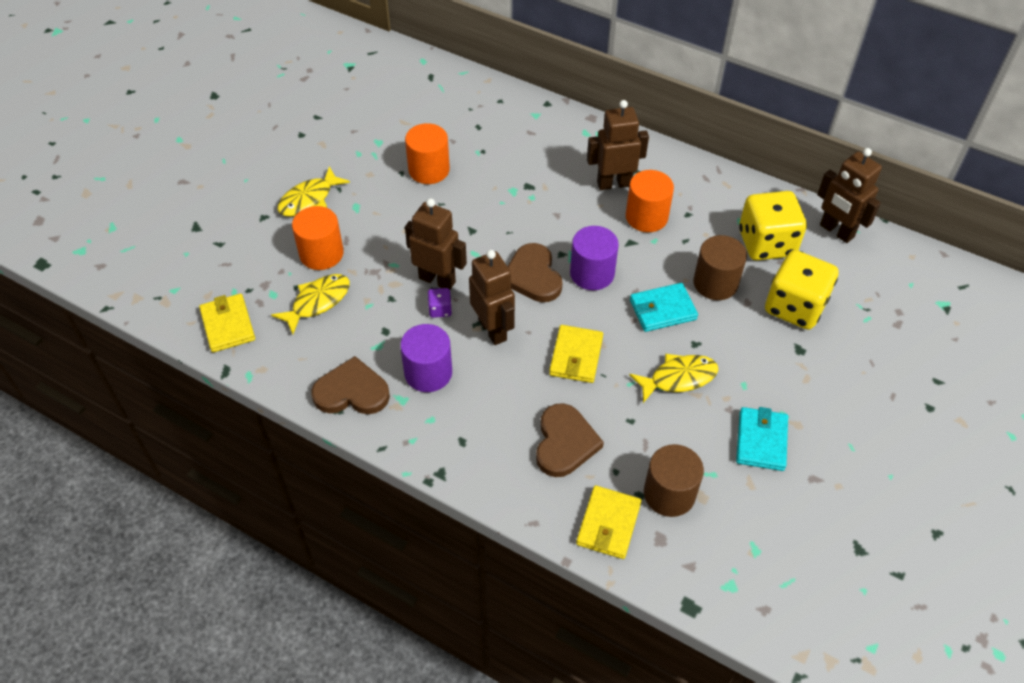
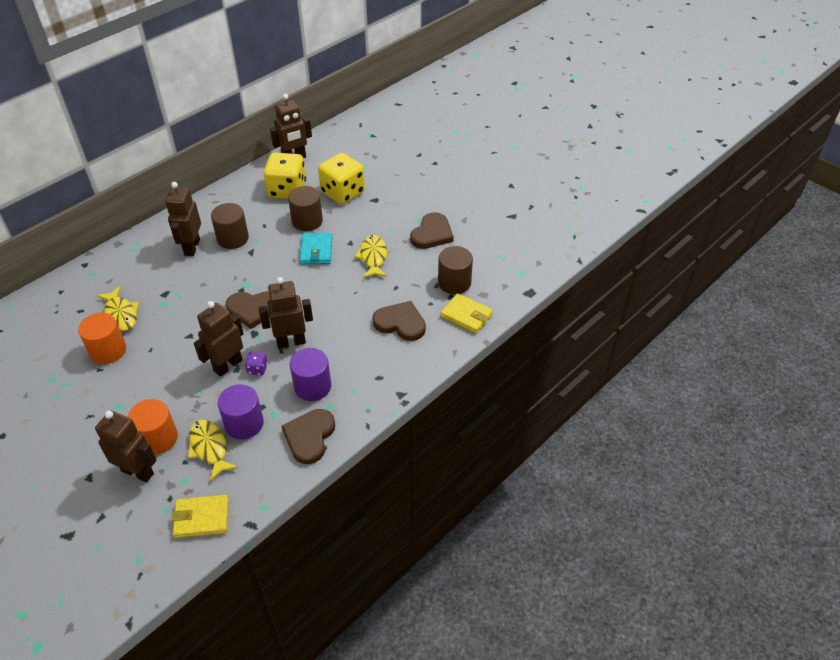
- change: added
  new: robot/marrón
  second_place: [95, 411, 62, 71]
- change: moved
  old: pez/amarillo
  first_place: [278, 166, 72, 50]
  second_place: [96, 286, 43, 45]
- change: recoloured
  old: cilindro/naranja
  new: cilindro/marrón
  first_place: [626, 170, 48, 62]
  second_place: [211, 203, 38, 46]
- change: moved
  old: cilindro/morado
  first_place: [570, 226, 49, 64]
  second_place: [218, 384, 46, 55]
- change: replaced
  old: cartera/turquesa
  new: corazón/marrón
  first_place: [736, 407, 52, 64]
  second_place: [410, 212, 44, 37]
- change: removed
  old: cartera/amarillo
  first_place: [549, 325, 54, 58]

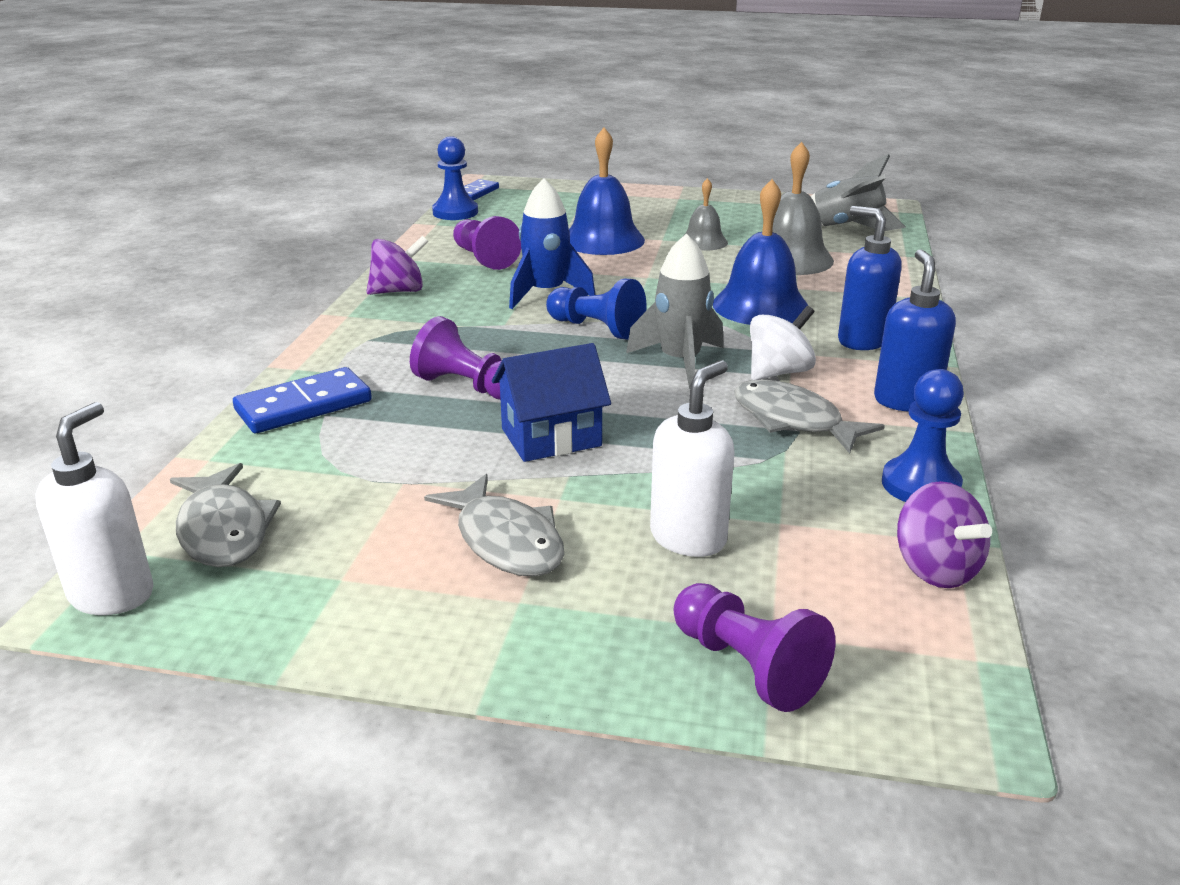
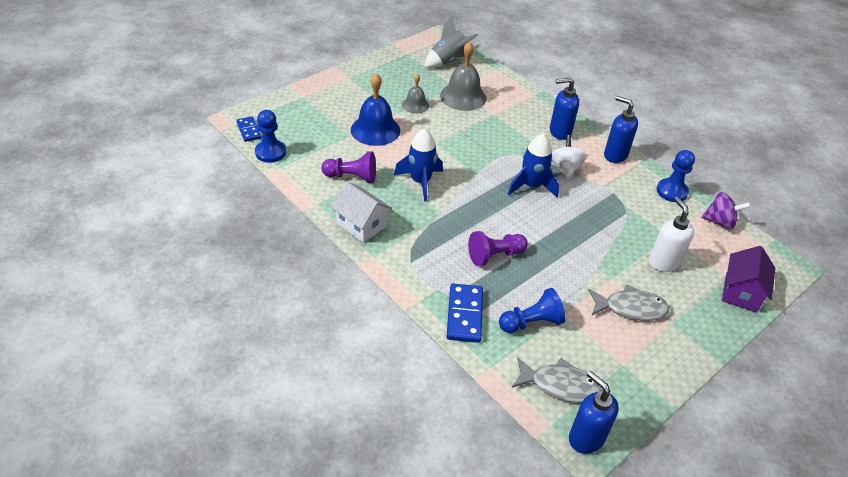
- change: replaced
  old: peonza/morado
  new: casa/blanco
  first_place: [367, 235, 61, 60]
  second_place: [331, 181, 61, 62]
- change: moved
  old: peón/azul
  first_place: [546, 279, 100, 61]
  second_place: [499, 288, 67, 45]
- change: recoloured
  old: cohete/gris
  new: cohete/azul
  first_place: [626, 233, 98, 156]
  second_place: [508, 134, 51, 64]
- change: recoloured
  old: dispensador de jabón/blanco
  new: dispensador de jabón/azul
  first_place: [35, 402, 118, 213]
  second_place: [569, 371, 50, 83]
- change: replaced
  old: peón/morado
  new: casa/morado
  first_place: [673, 583, 162, 129]
  second_place: [722, 246, 53, 67]
- change: removed
  old: casa/azul
  first_place: [492, 343, 119, 119]
- change: removed
  old: campana/azul
  first_place: [713, 179, 95, 146]
- change: removed
  old: pez/gris
  first_place: [734, 380, 151, 74]

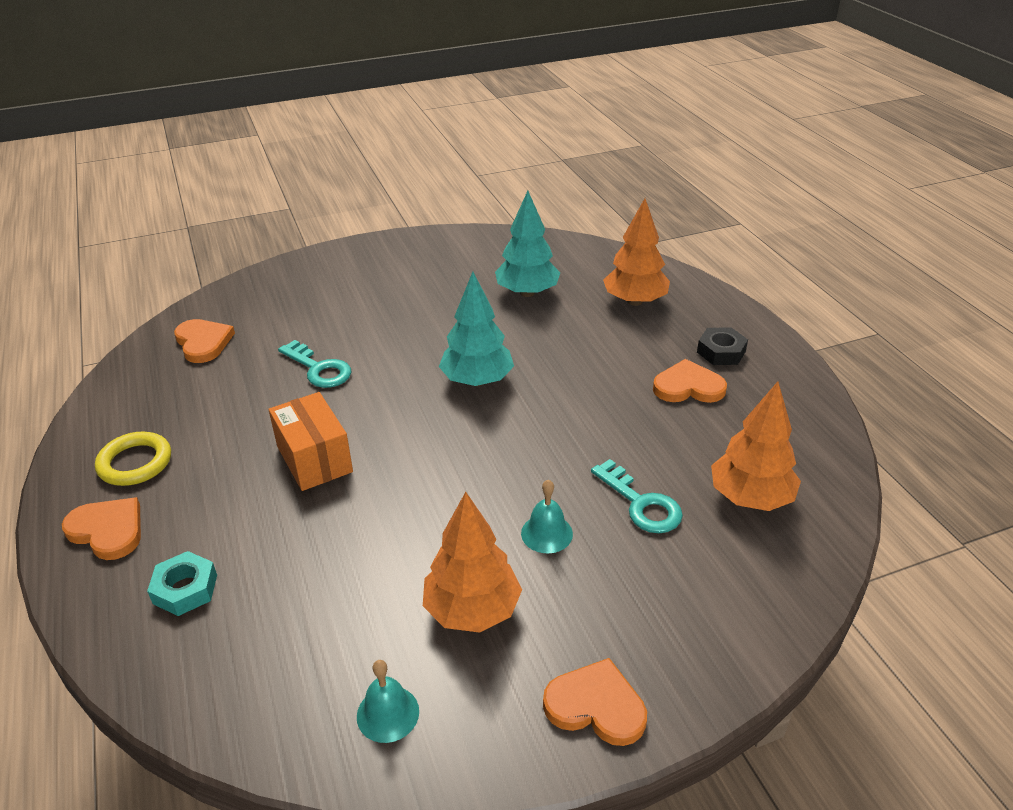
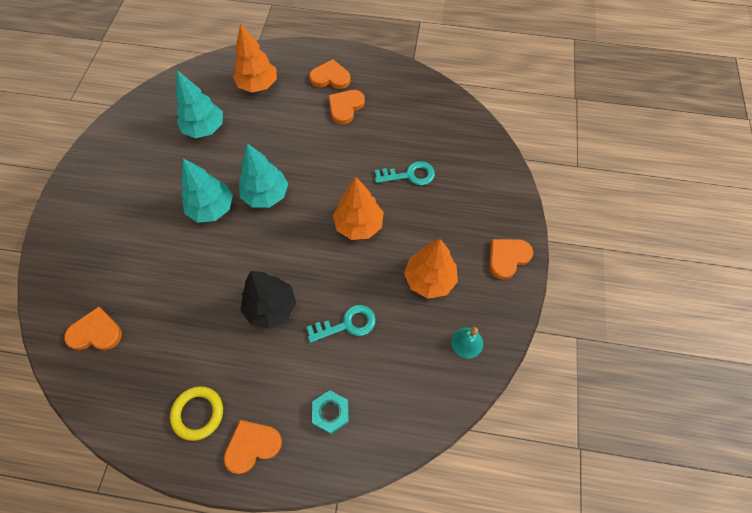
- change: added
  new: árbol/turquesa
  second_place: [181, 158, 52, 65]
- change: replaced
  old: caja/naranja
  new: árbol/negro
  first_place: [269, 392, 84, 99]
  second_place: [240, 271, 56, 58]
- change: moved
  old: llave/turquesa
  first_place: [278, 340, 73, 48]
  second_place: [307, 305, 69, 38]
- change: replaced
  old: tuerca/negro
  new: corazón/naranja
  first_place: [697, 327, 51, 38]
  second_place: [309, 59, 42, 30]
- change: moved
  old: árbol/naranja
  first_place: [711, 382, 90, 129]
  second_place: [333, 177, 51, 63]
- change: removed
  old: campana/turquesa
  first_place: [521, 480, 52, 73]

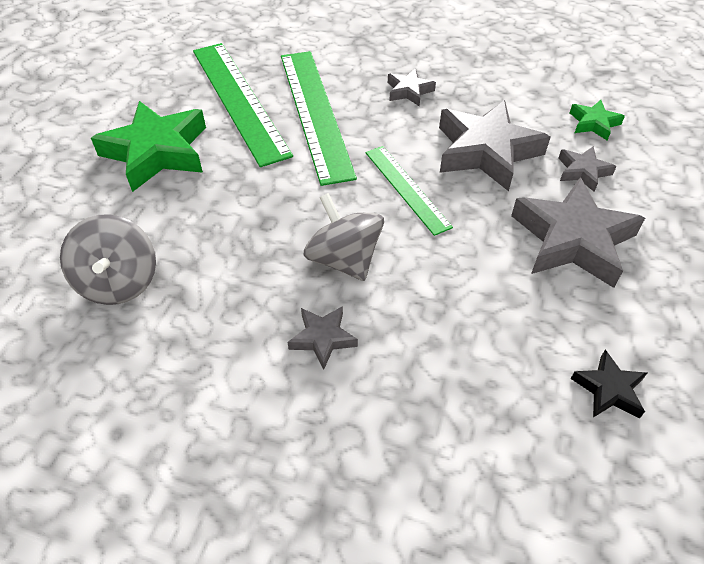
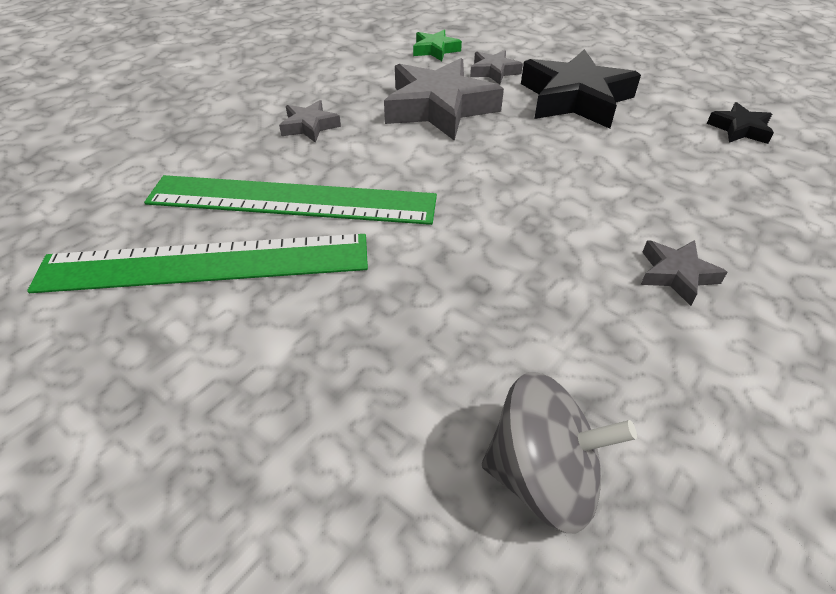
- change: recoloured
  old: estrella/gris
  new: estrella/negro
  first_place: [511, 177, 134, 111]
  second_place: [521, 49, 120, 80]
- change: removed
  old: estrella/verde
  first_place: [91, 101, 115, 91]
- change: removed
  old: peonza/gris
  first_place: [303, 193, 81, 88]
- change: removed
  old: regla/verde
  first_place: [365, 146, 88, 90]

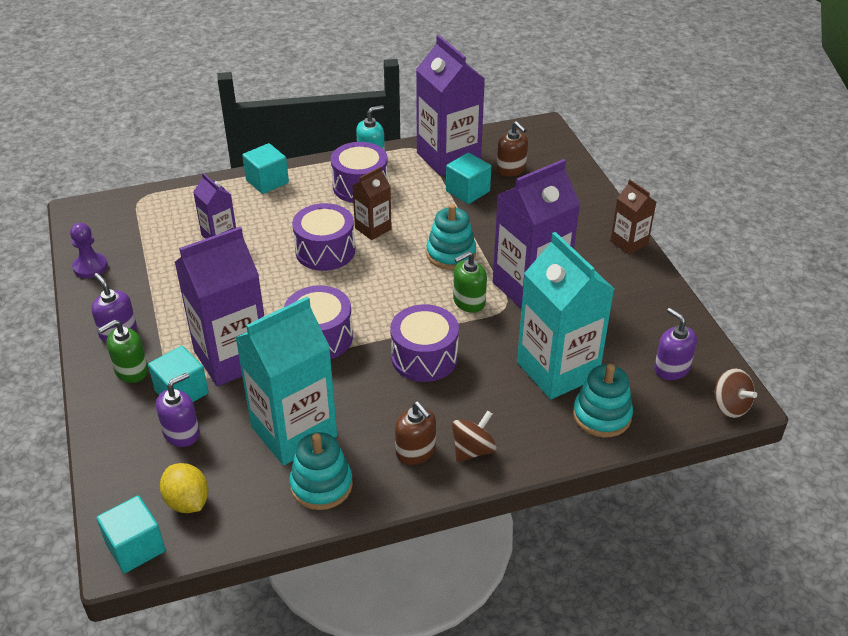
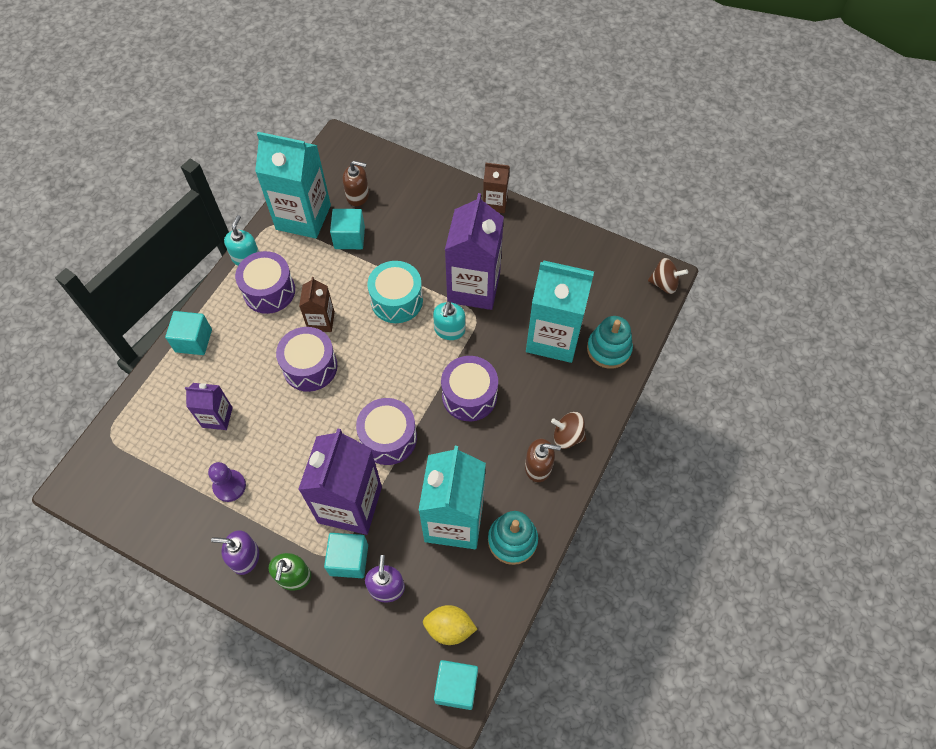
- change: moved
  old: peón/morado
  first_place: [70, 223, 38, 55]
  second_place: [208, 462, 38, 40]
- change: recoloured
  old: cartón de leche/morado
  new: cartón de leche/turquesa
  first_place: [416, 35, 69, 141]
  second_place: [255, 132, 76, 107]
- change: replaced
  old: juguete apilable/turquesa
  new: tambor/turquesa
  first_place: [426, 204, 50, 66]
  second_place: [367, 261, 56, 62]
- change: recoloured
  old: dispensador de jabón/verde
  new: dispensador de jabón/turquesa
  first_place: [453, 251, 34, 62]
  second_place: [433, 301, 32, 39]
- change: turned
  old: peonza/marrón
  first_place: [452, 410, 44, 52]
  second_place: [551, 412, 35, 37]
  degrees: -75
- change: removed
  old: dispensador de jabón/morado
  first_place: [654, 308, 43, 72]

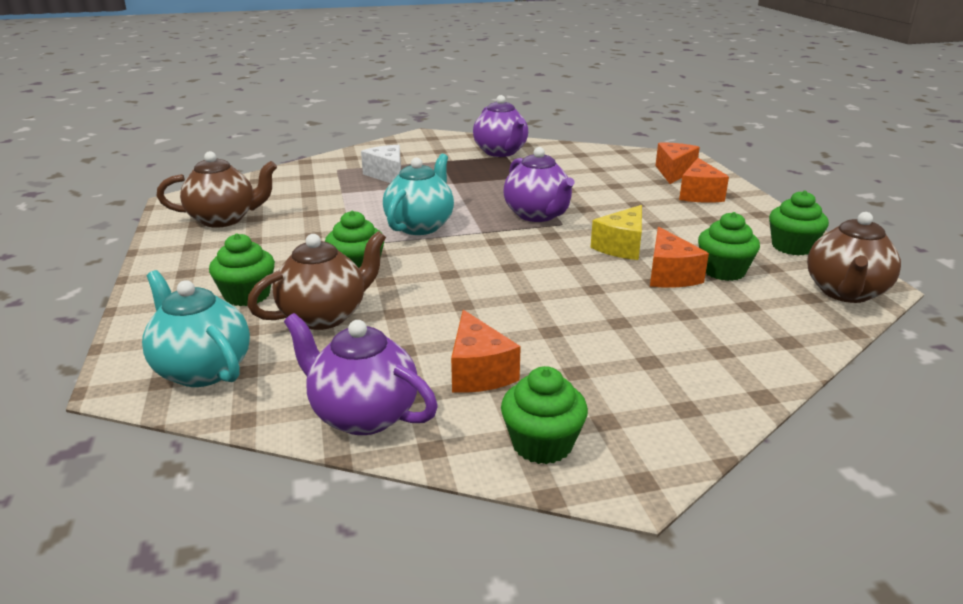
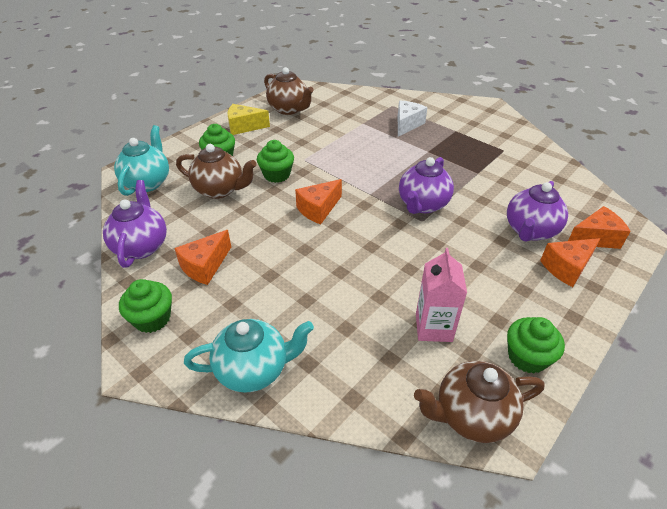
- change: moved
  old: tetera/turquesa
  first_place: [383, 154, 71, 81]
  second_place: [184, 319, 130, 74]
- change: moved
  old: queso/amarillo
  first_place: [590, 205, 52, 55]
  second_place: [228, 104, 42, 31]
- change: moved
  old: queso/naranja
  first_place: [650, 227, 59, 61]
  second_place: [295, 179, 47, 45]
- change: replaced
  old: magdalena/verde
  new: cartón de leche/rosa
  first_place: [698, 212, 62, 69]
  second_place: [416, 248, 51, 94]
- change: moved
  old: tetera/morado
  first_place: [473, 95, 55, 62]
  second_place: [507, 181, 61, 61]

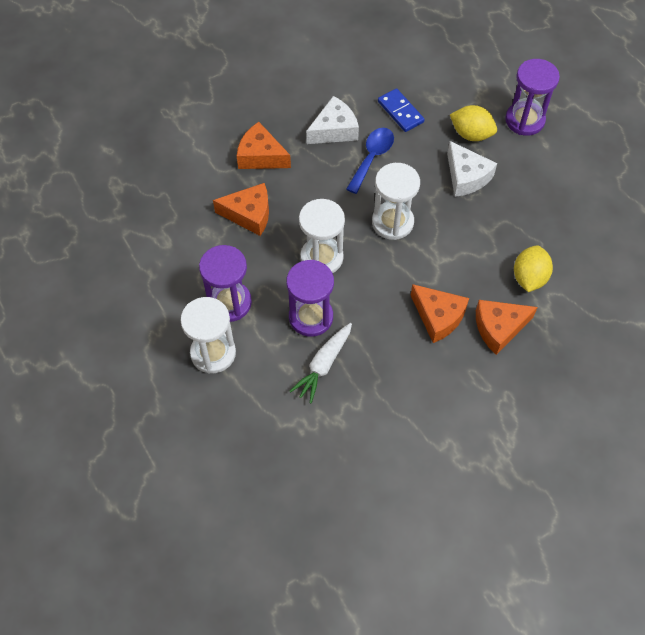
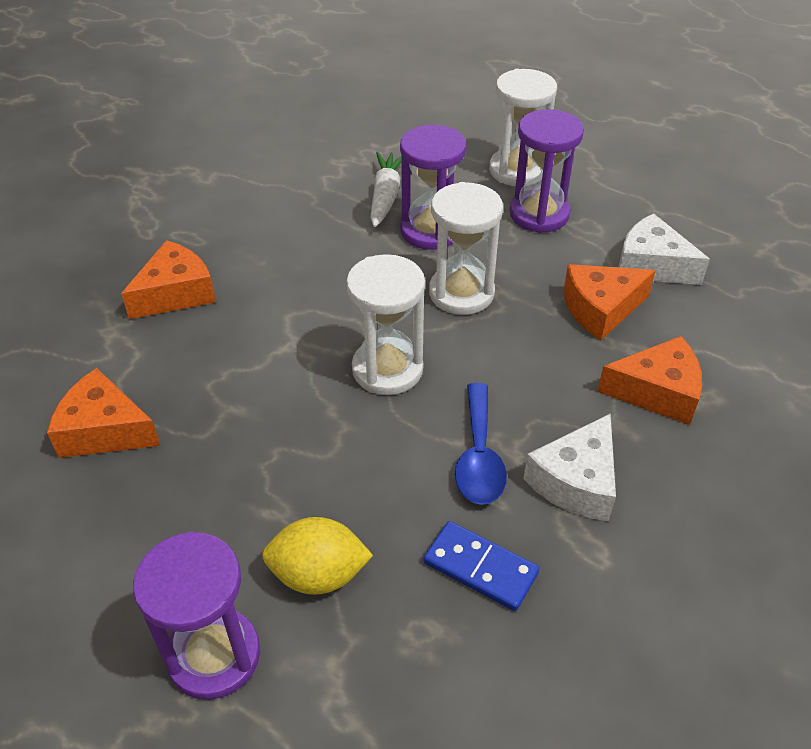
- change: moved
  old: queso/naranja
  first_place: [411, 284, 58, 59]
  second_place: [47, 368, 113, 90]
- change: moved
  old: queso/blanco
  first_place: [447, 141, 50, 56]
  second_place: [618, 213, 92, 72]
- change: removed
  old: limón/amarillo
  first_place: [514, 245, 39, 47]

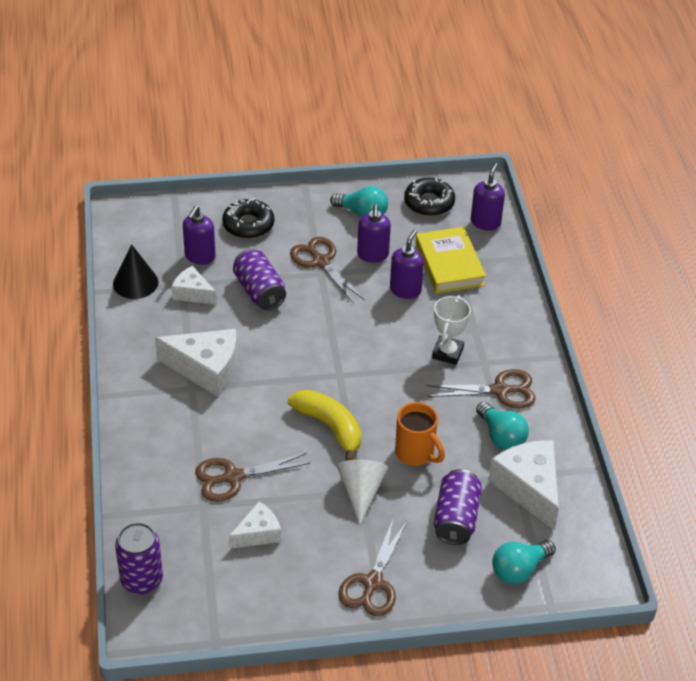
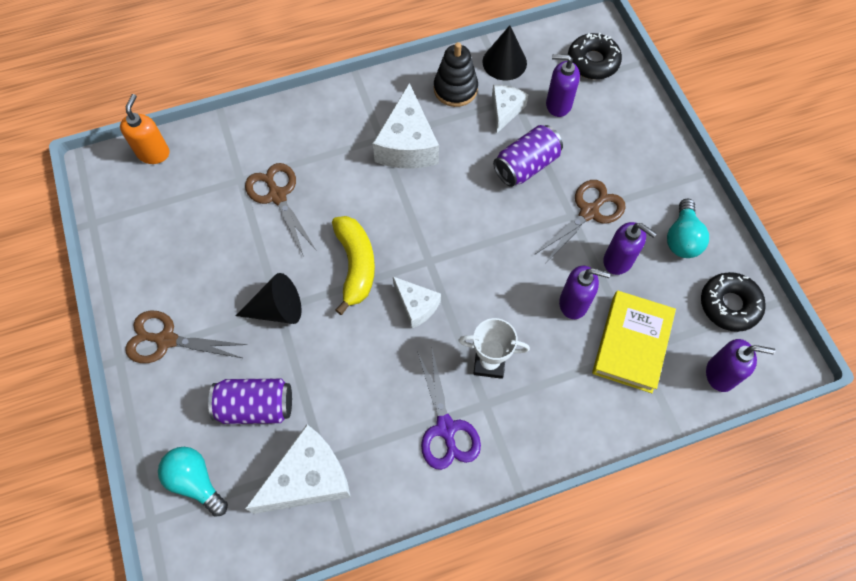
- change: replaced
  old: lata/morado
  new: dispensador de jabón/naranja
  first_place: [115, 522, 48, 72]
  second_place: [120, 94, 50, 70]
- change: recoloured
  old: cono/blanco
  new: cono/negro
  first_place: [337, 460, 51, 65]
  second_place: [236, 273, 65, 51]
- change: turned
  old: plátano/amarillo
  first_place: [288, 390, 73, 71]
  second_place: [332, 216, 43, 99]
  degrees: -45
- change: moved
  old: queso/blanco
  first_place: [229, 502, 52, 47]
  second_place: [393, 277, 48, 51]
- change: recoloured
  old: tijeras/marrón
  new: tijeras/morado
  first_place: [426, 369, 110, 40]
  second_place: [418, 349, 63, 121]
- change: added
  new: juguete apilable/negro
  second_place: [434, 42, 44, 65]
- change: moved
  old: rosquilla/negro
  first_place: [222, 198, 52, 41]
  second_place: [568, 33, 54, 46]
- change: turned
  old: libro/amarillo
  first_place: [415, 227, 71, 67]
  second_place: [592, 291, 84, 102]
  degrees: -45
- change: turned
  old: dispensador de jabón/morado
  first_place: [357, 204, 34, 59]
  second_place: [603, 222, 54, 53]
  degrees: -135
- change: removed
  old: taza/naranja
  first_place: [395, 402, 50, 64]
- change: removed
  old: bombilla/turquesa
  first_place: [476, 402, 53, 48]

